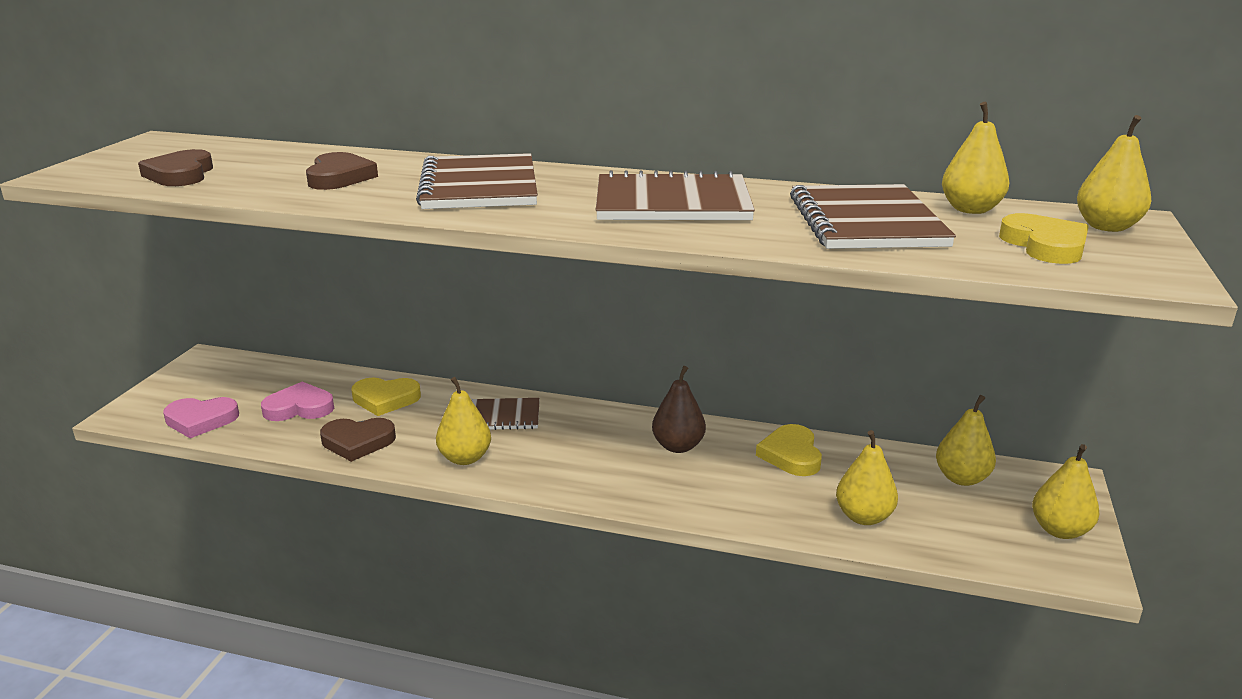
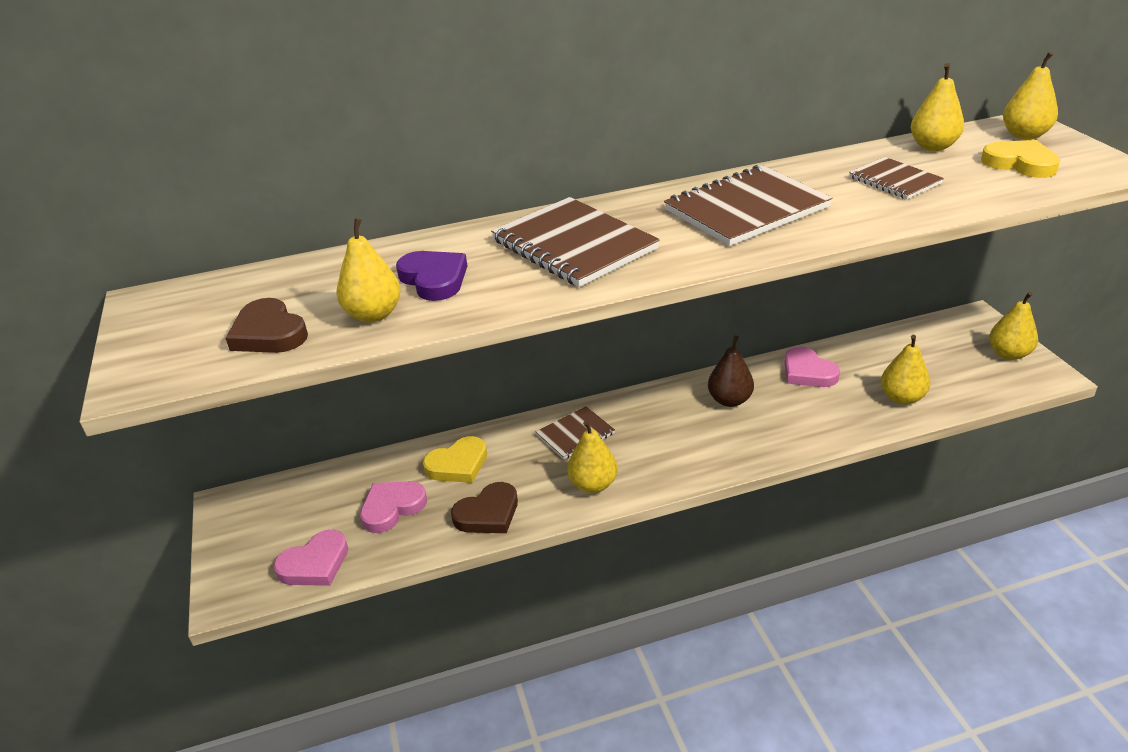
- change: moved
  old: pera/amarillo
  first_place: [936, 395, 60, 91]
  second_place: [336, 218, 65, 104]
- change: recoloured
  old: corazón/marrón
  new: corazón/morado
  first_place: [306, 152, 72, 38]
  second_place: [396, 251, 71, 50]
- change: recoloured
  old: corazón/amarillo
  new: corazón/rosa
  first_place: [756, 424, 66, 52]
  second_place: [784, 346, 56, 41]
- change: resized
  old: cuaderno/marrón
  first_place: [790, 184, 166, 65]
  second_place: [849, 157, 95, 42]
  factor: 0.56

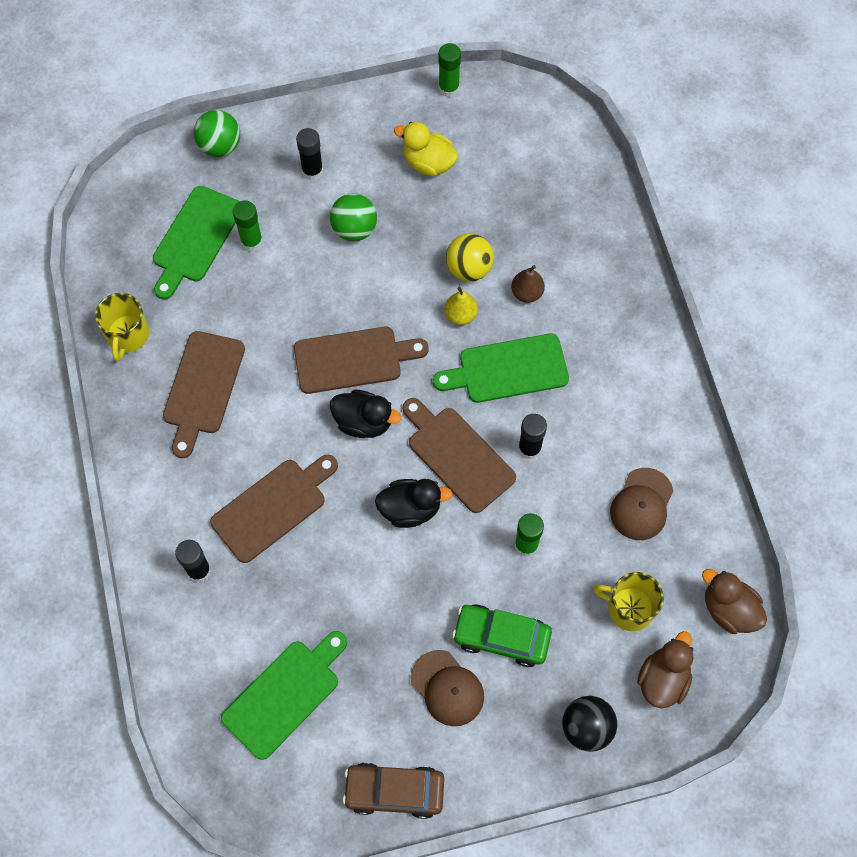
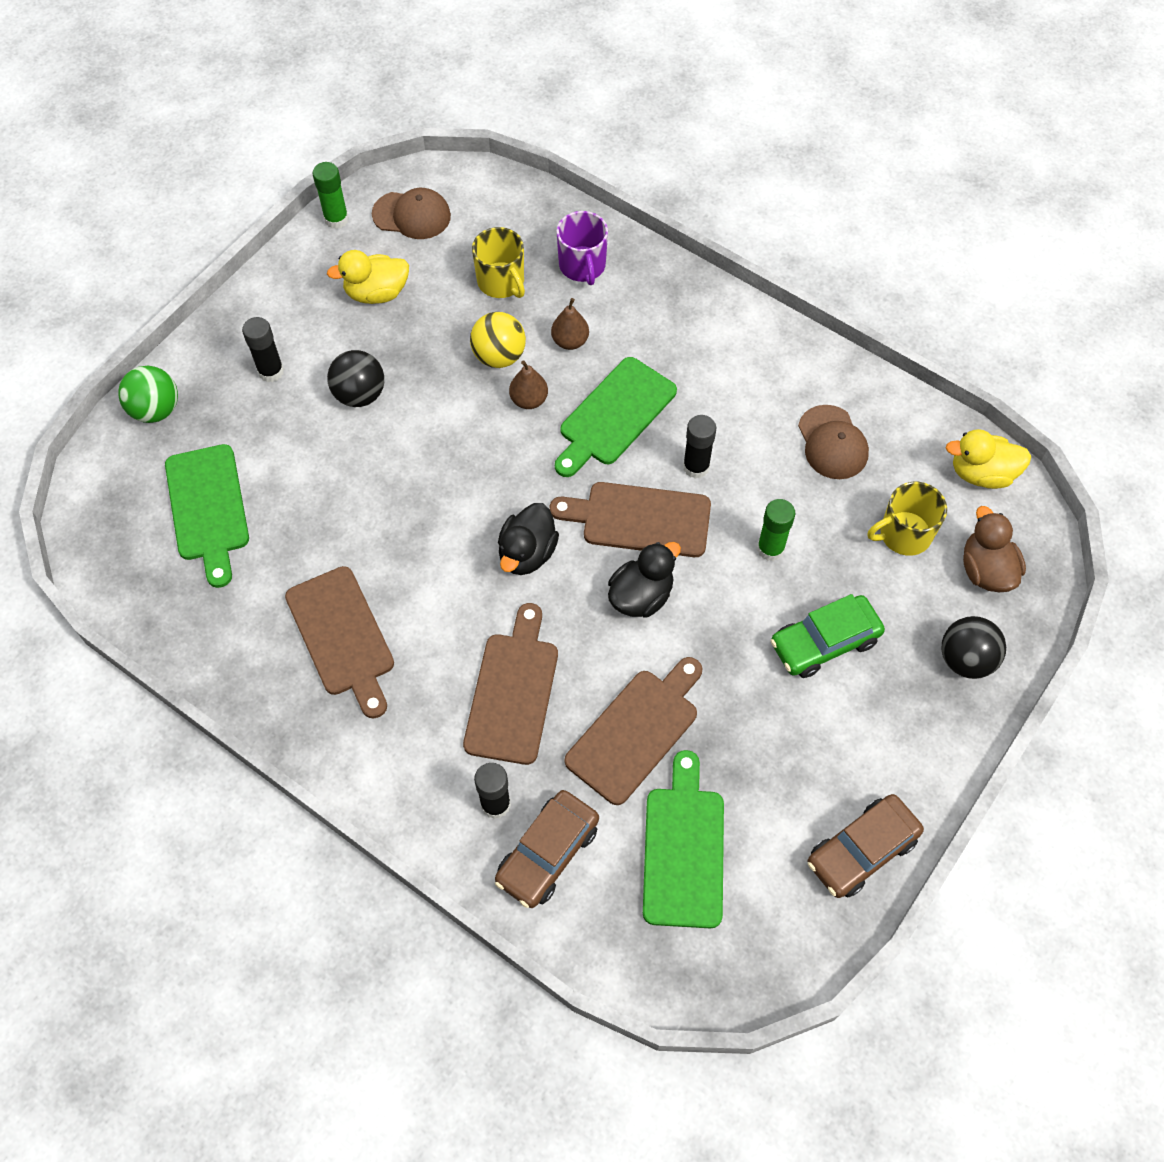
- change: recoloured
  old: pelota/verde
  new: pelota/negro
  first_place: [330, 194, 47, 47]
  second_place: [327, 350, 57, 57]
- change: moved
  old: gorra/marrón
  first_place: [411, 650, 73, 76]
  second_place: [372, 188, 79, 51]
- change: moved
  old: taza/amarillo
  first_place: [95, 293, 54, 69]
  second_place: [472, 227, 53, 71]
- change: added
  new: coche/marrón
  second_place: [495, 790, 104, 118]
- change: turned
  old: pato/negro
  first_place: [330, 390, 72, 48]
  second_place: [498, 503, 61, 72]
  degrees: 135
- change: recoloured
  old: pera/amarillo
  new: pera/marrón
  first_place: [444, 287, 34, 38]
  second_place: [509, 361, 39, 48]
- change: added
  new: taza/morado
  second_place: [556, 211, 52, 74]
- change: moved
  old: tabla de cortar/marrón
  first_place: [294, 327, 135, 67]
  second_place: [565, 657, 137, 148]
- change: recoloured
  old: pato/marrón
  new: pato/amarillo
  first_place: [702, 569, 65, 65]
  second_place: [946, 429, 86, 60]
- change: removed
  old: barra de pegamento/verde
  first_place: [233, 201, 30, 50]

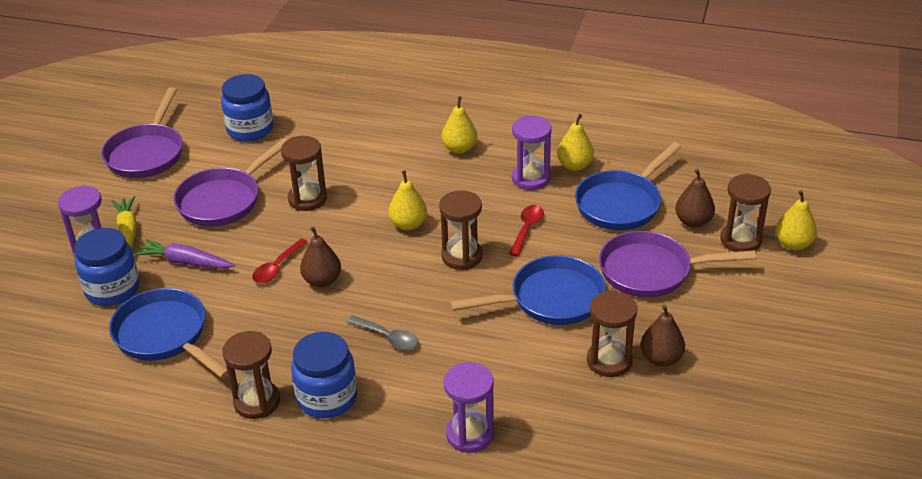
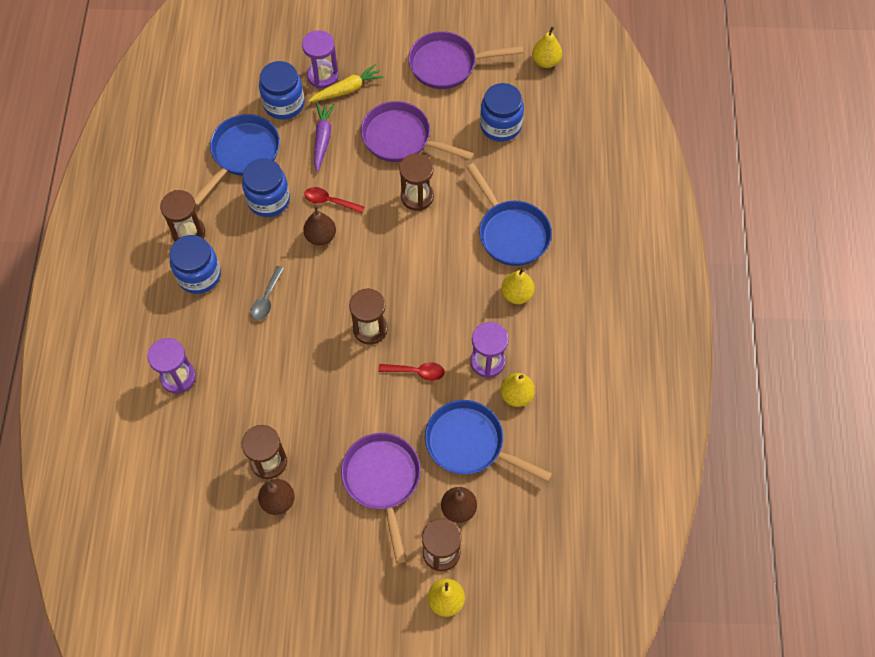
- change: added
  new: tarro/azul
  second_place: [242, 158, 48, 59]
- change: moved
  old: sartén/azul
  first_place: [450, 255, 156, 70]
  second_place: [466, 163, 86, 103]
- change: moved
  old: pera/amarillo
  first_place: [388, 171, 39, 59]
  second_place: [532, 26, 30, 42]

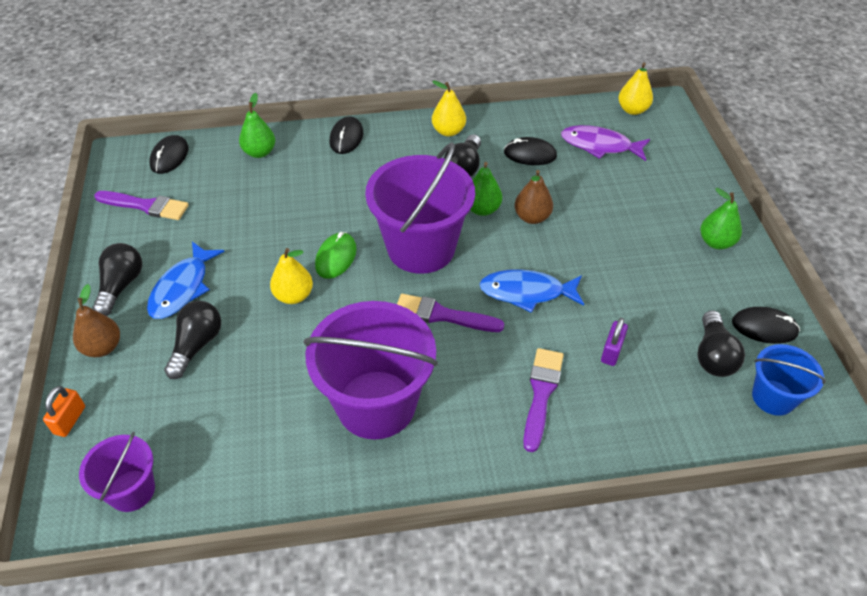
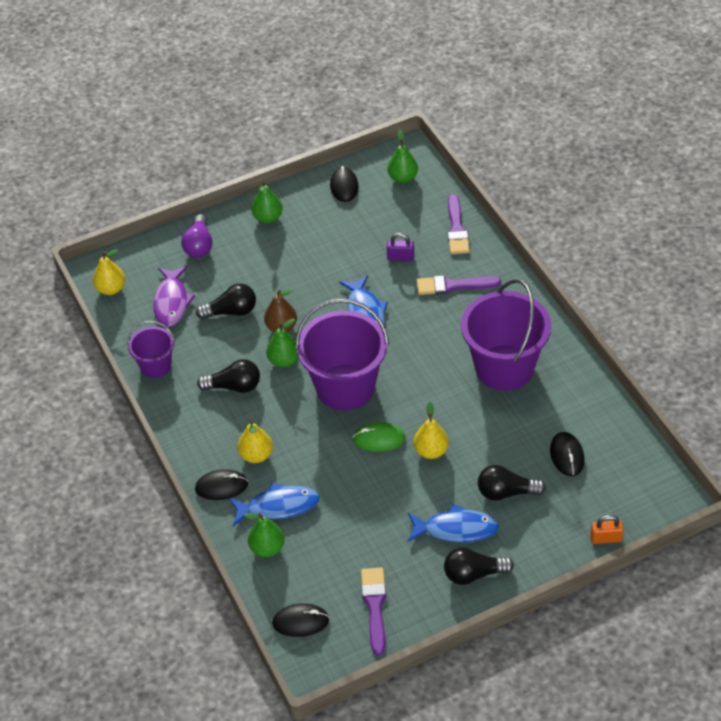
- change: moved
  old: balde/morado
  first_place: [79, 432, 76, 80]
  second_place: [127, 321, 48, 57]
- change: added
  new: bombilla/morado
  second_place: [181, 214, 32, 44]
- change: moved
  old: bombilla/negro
  first_place: [697, 310, 48, 67]
  second_place: [196, 284, 60, 35]
- change: added
  new: pez/azul
  second_place: [229, 483, 91, 43]
- change: moved
  old: pera/amarillo
  first_place: [432, 80, 34, 57]
  second_place: [238, 421, 35, 42]
- change: replaced
  old: balde/azul
  new: pera/verde
  first_place: [752, 344, 74, 72]
  second_place: [387, 130, 31, 53]
- change: moved
  old: pincel/morado
  first_place: [397, 294, 107, 38]
  second_place: [448, 194, 22, 60]
- change: moved
  old: ratón/negro
  first_place: [504, 137, 53, 28]
  second_place: [550, 432, 35, 44]
- change: removed
  old: pera/marrón
  first_place: [73, 284, 47, 73]

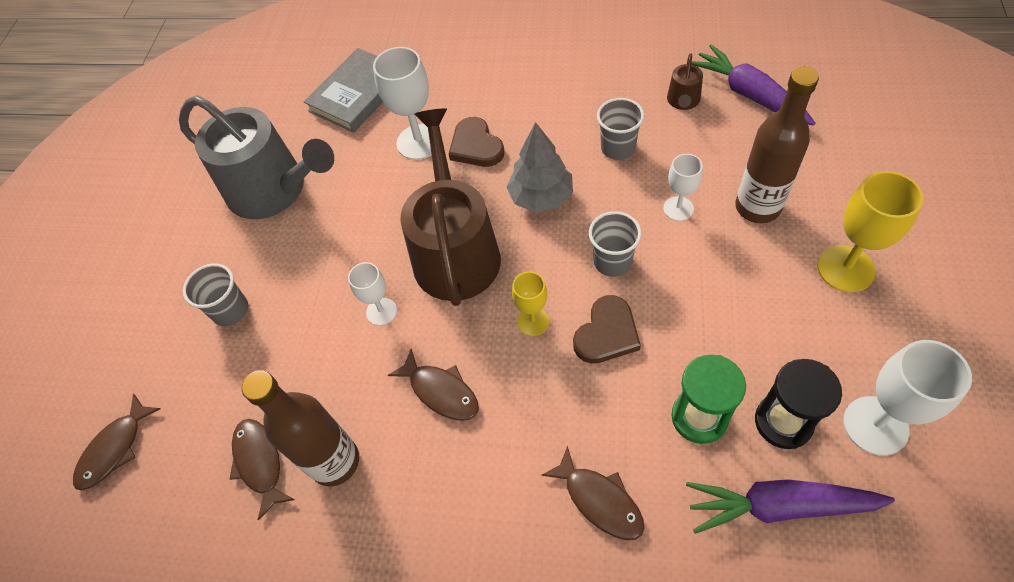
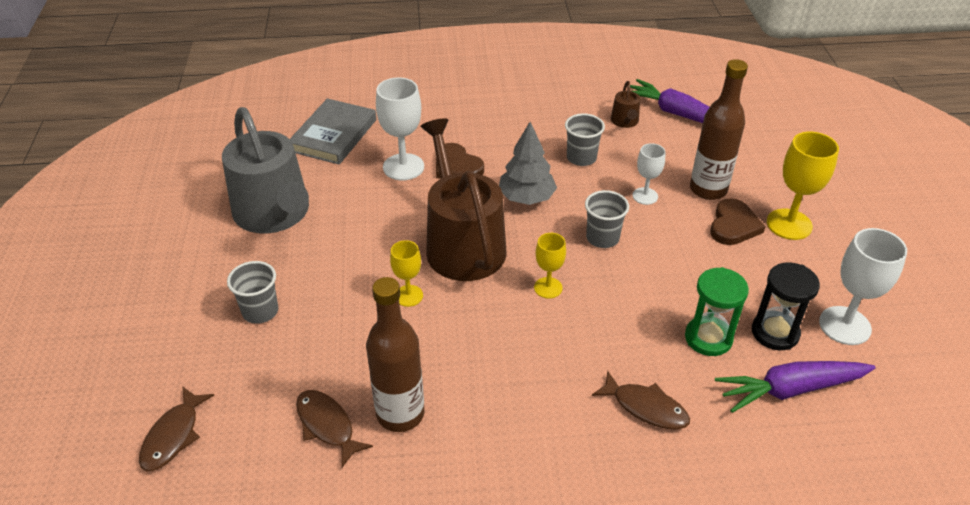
- change: turned
  old: regadera/gris
  first_place: [179, 95, 155, 124]
  second_place: [222, 107, 87, 127]
  degrees: 45
- change: recoloured
  old: copa/blanco
  new: copa/amarillo
  first_place: [348, 262, 49, 64]
  second_place: [390, 240, 33, 67]
- change: moved
  old: corazón/marrón
  first_place: [573, 295, 68, 69]
  second_place: [710, 198, 56, 47]
- change: removed
  old: pez/marrón
  first_place: [388, 349, 91, 72]

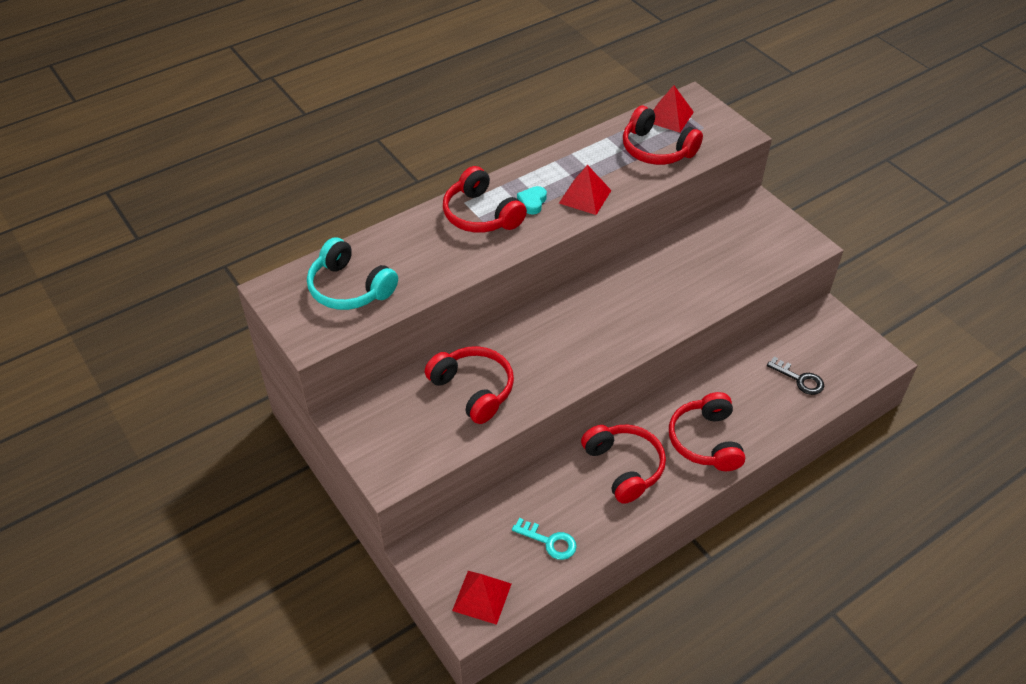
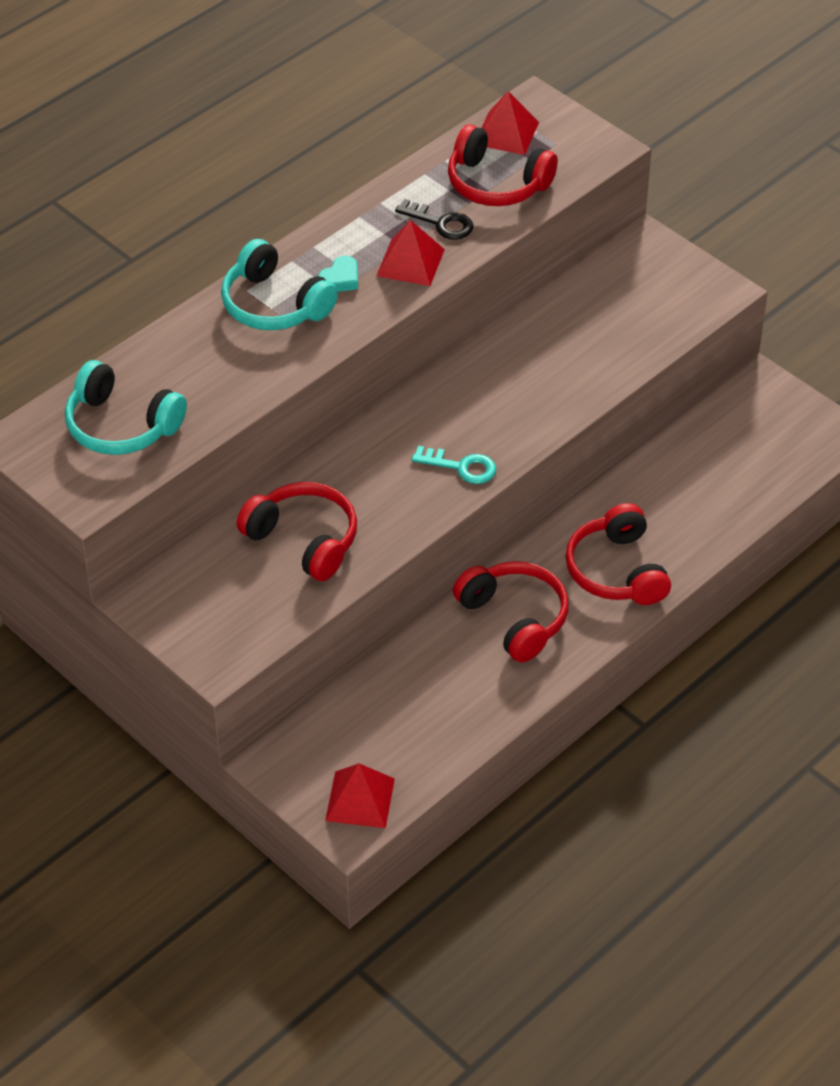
- change: recoloured
  old: auriculares/rojo
  new: auriculares/turquesa
  first_place: [443, 166, 84, 67]
  second_place: [221, 239, 117, 91]
- change: turned
  old: corazón/turquesa
  first_place: [517, 186, 30, 29]
  second_place: [318, 256, 40, 36]
  degrees: -150
- change: moved
  old: llave/negro
  first_place: [767, 357, 57, 38]
  second_place: [395, 199, 78, 41]
- change: moved
  old: llave/turquesa
  first_place: [512, 518, 65, 42]
  second_place: [412, 446, 84, 38]

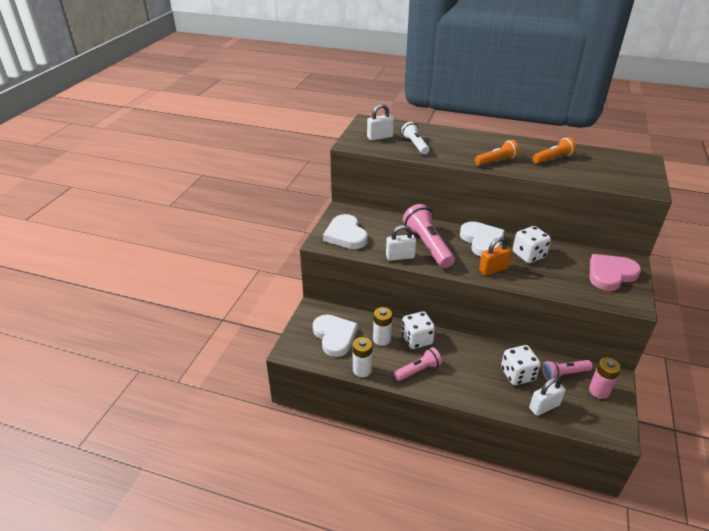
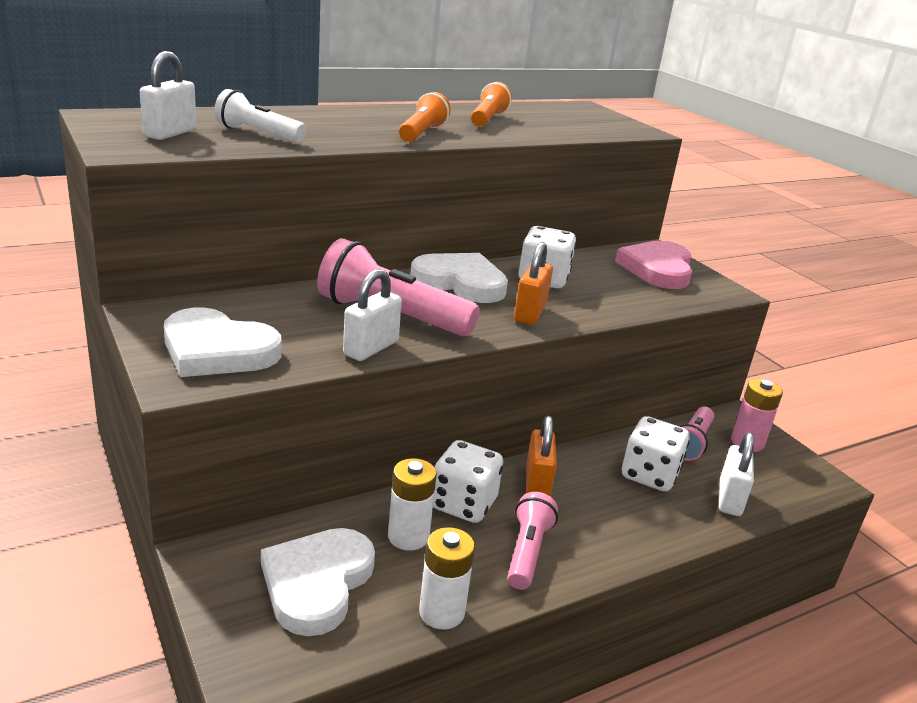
- change: turned
  old: corazón/blanco
  first_place: [313, 314, 45, 43]
  second_place: [261, 528, 114, 108]
  degrees: -90
- change: added
  new: candado/naranja
  second_place: [526, 416, 31, 81]

